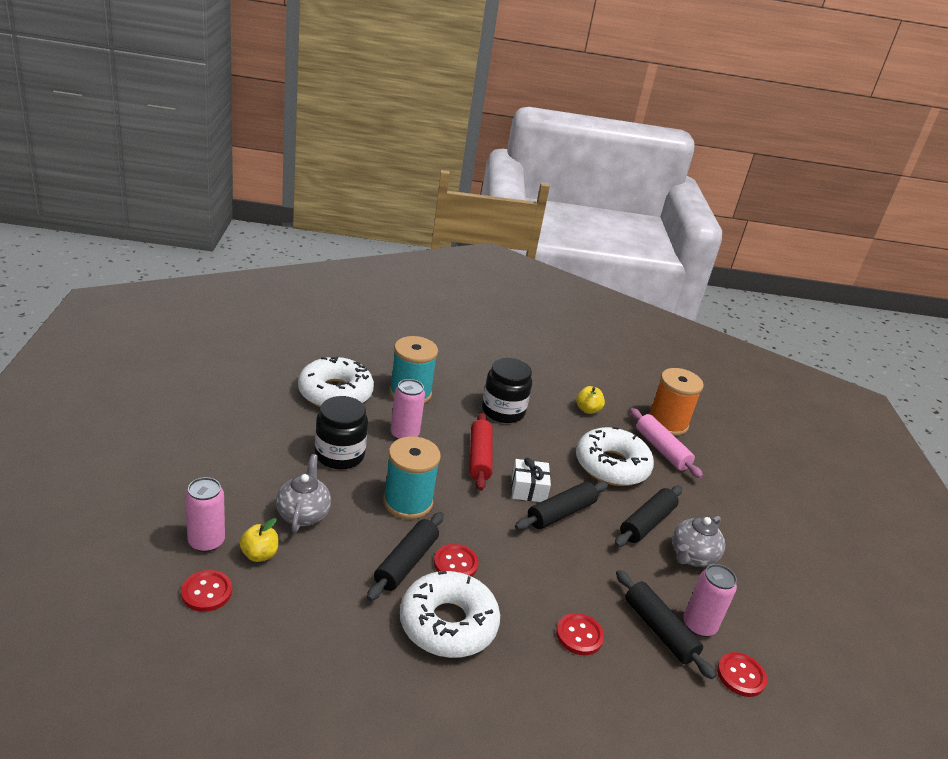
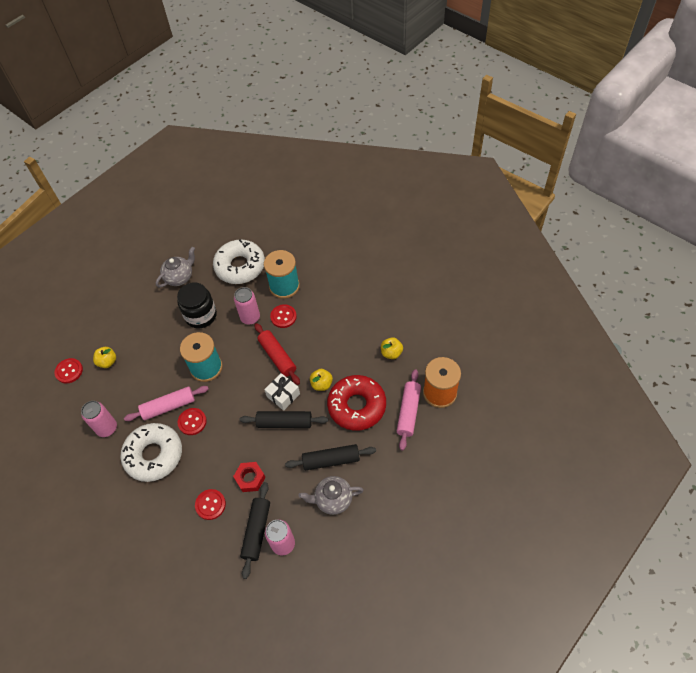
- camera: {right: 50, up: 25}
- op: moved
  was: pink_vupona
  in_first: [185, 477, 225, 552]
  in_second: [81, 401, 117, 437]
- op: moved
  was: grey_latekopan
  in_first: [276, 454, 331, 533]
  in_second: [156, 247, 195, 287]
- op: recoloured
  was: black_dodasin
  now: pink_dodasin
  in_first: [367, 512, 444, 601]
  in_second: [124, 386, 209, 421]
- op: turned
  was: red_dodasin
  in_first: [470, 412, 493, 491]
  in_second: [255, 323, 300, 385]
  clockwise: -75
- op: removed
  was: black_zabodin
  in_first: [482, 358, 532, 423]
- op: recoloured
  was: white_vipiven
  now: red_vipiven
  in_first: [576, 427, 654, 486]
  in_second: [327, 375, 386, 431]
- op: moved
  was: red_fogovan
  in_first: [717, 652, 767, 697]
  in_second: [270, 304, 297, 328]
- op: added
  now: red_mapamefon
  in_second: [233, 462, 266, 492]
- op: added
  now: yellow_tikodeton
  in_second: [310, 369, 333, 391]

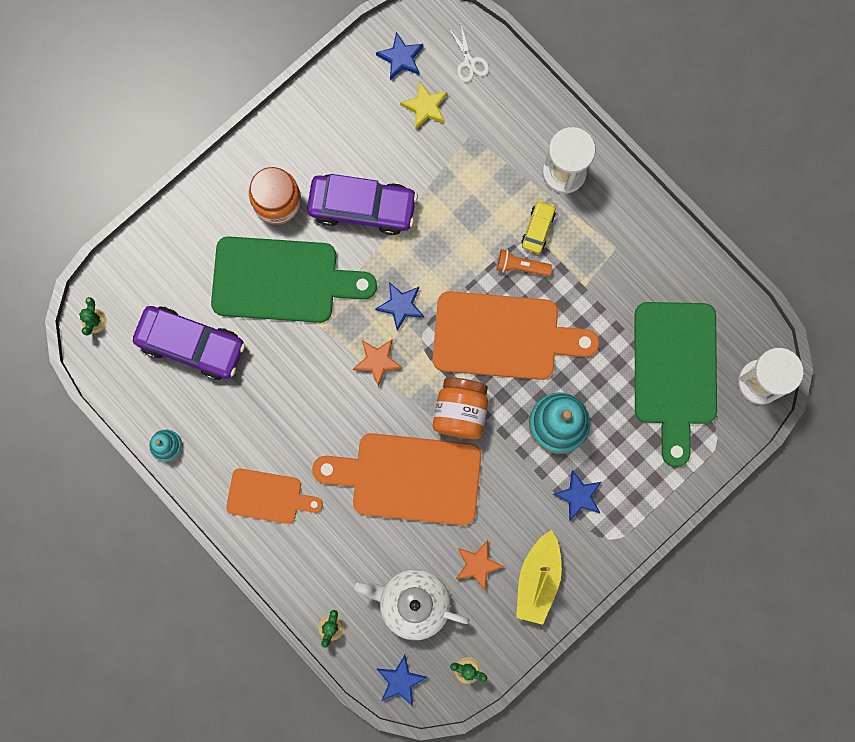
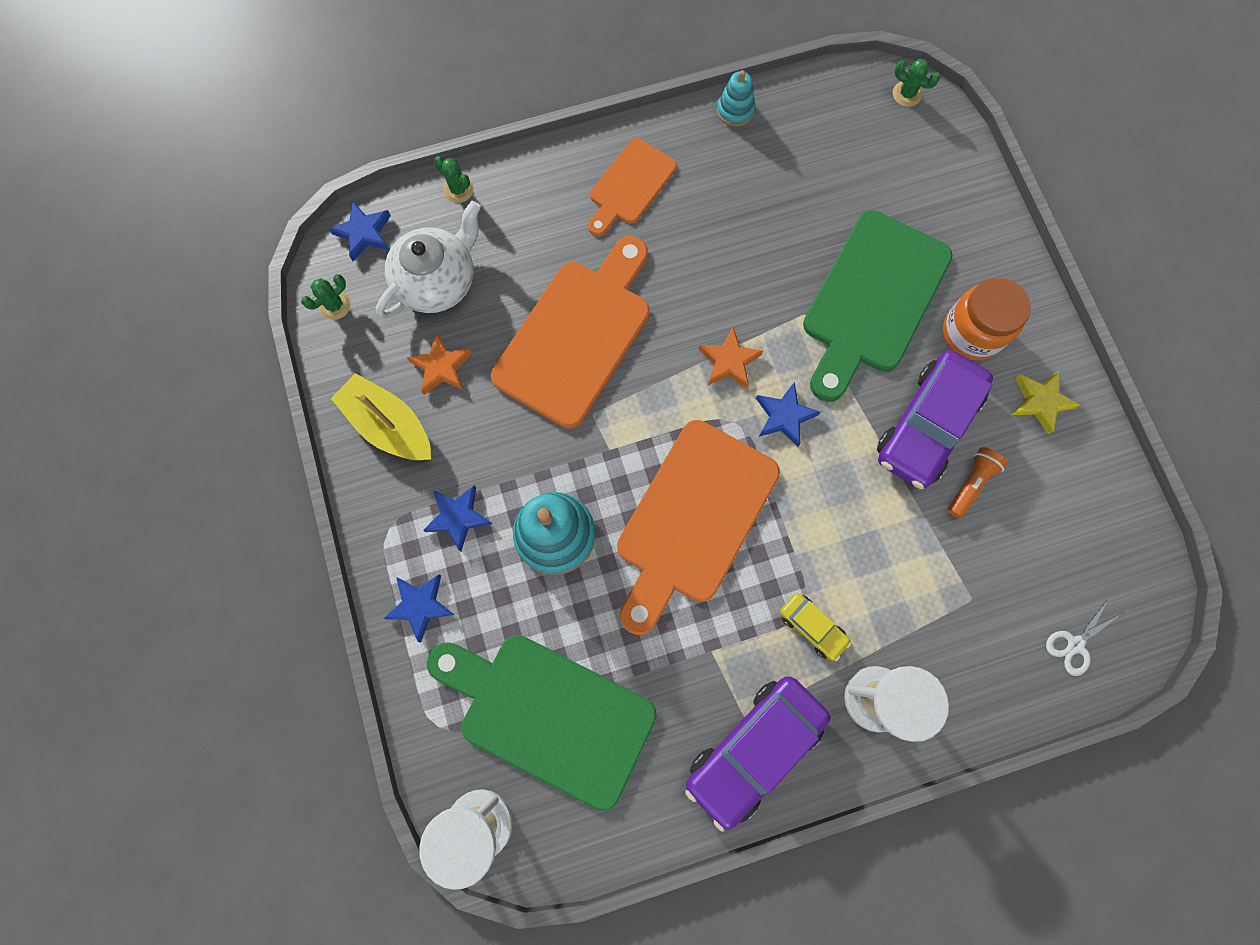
- camera: {right: 115, up: -5}
- op: moved
  was: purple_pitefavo
  in_first: [133, 306, 245, 380]
  in_second: [685, 676, 830, 831]
- op: moved
  was: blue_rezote
  in_first: [376, 32, 423, 80]
  in_second: [383, 574, 454, 642]
- op: moved
  was: yellow_rezote
  in_first: [400, 82, 447, 129]
  in_second: [1012, 370, 1080, 434]
- op: removed
  was: orange_zabodin
  in_first: [433, 377, 488, 439]
- op: turned
  was: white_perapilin
  in_first: [450, 25, 489, 82]
  in_second: [1046, 598, 1124, 676]
  clockwise: -45
- op: moved
  was: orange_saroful
  in_first: [496, 249, 552, 276]
  in_second: [948, 447, 1007, 519]

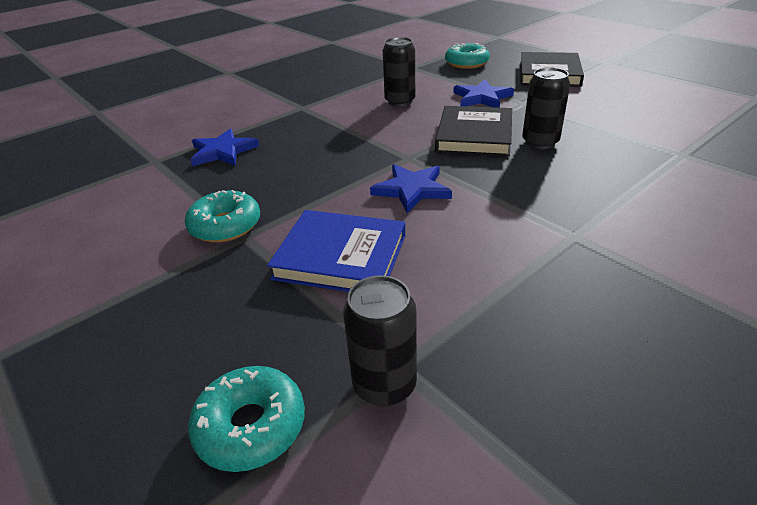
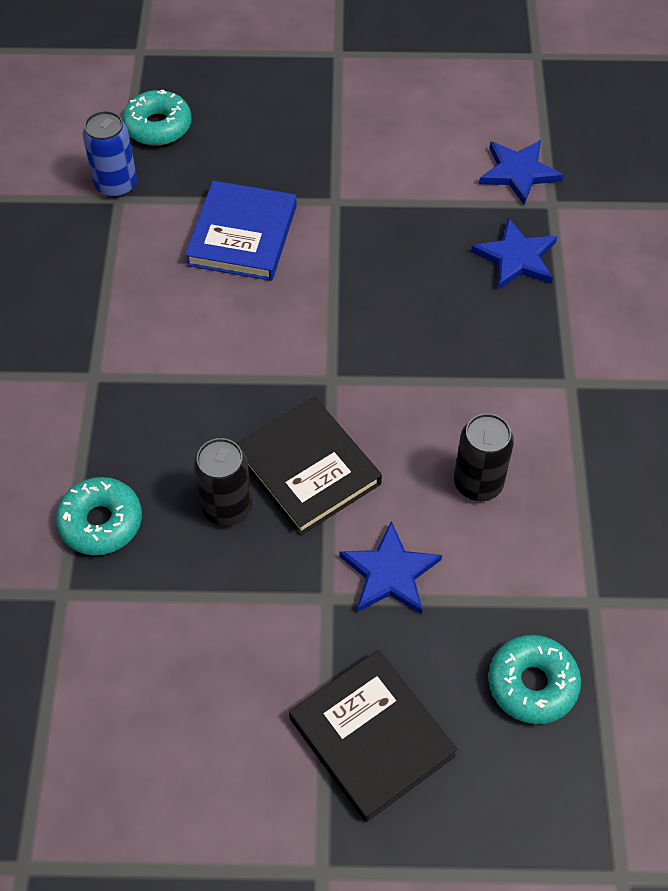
- camera: {right: 130, up: 20}
- op: moved
  was: turquoise_vipiven
  in_first: [185, 190, 260, 242]
  in_second: [56, 477, 142, 555]
- op: turned
  was: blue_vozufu
  in_first: [267, 210, 405, 292]
  in_second: [185, 181, 297, 281]
  clockwise: -45
- op: recoloured
  was: black_vupona
  now: blue_vupona
  in_first: [343, 275, 417, 407]
  in_second: [83, 111, 137, 198]
- op: moved
  was: blue_rezote
  in_first: [370, 164, 452, 213]
  in_second: [479, 140, 563, 205]

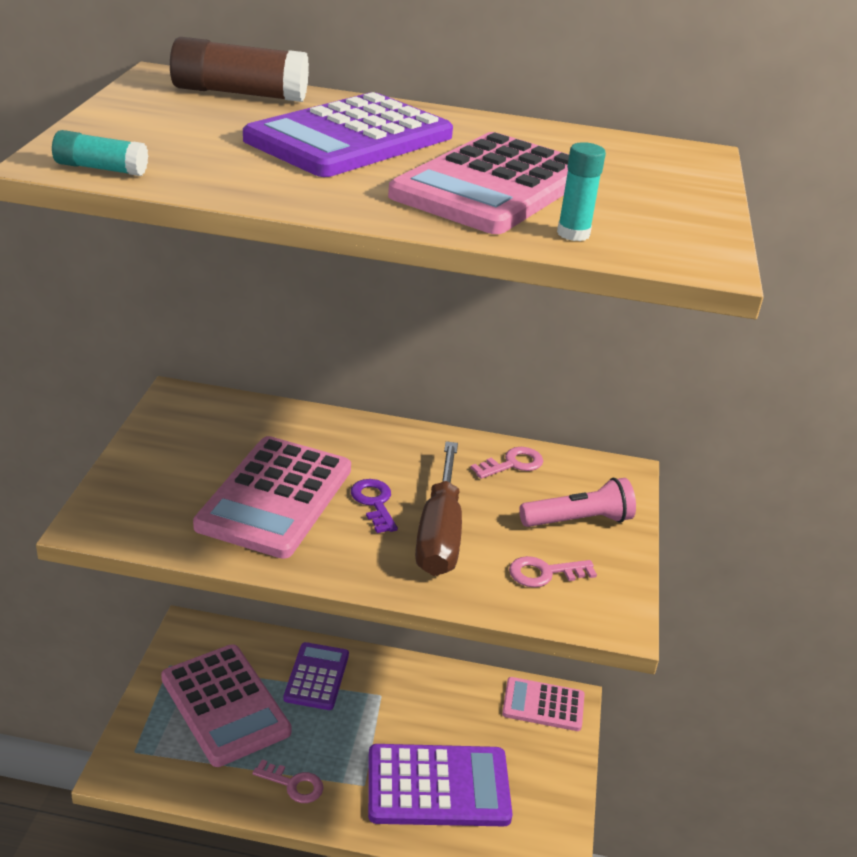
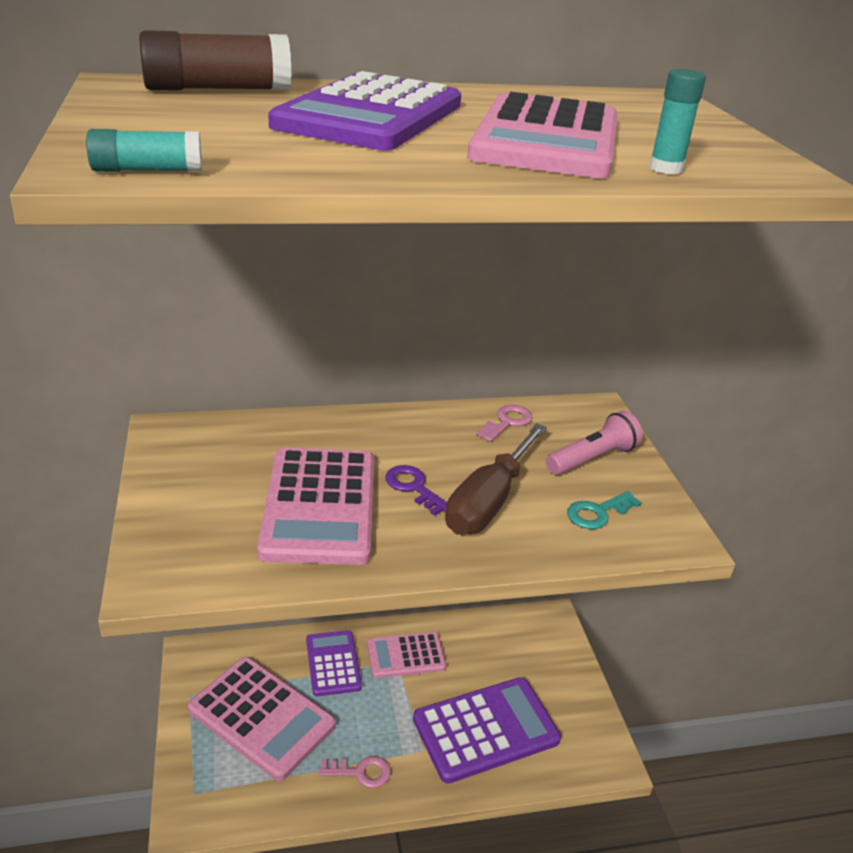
- camera: {right: -20, up: 0}
- op: turned
  was: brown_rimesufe
  in_first: [415, 441, 462, 576]
  in_second: [445, 423, 547, 535]
  clockwise: 45
- op: moved
  was: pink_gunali
  in_first: [502, 677, 585, 731]
  in_second: [367, 632, 446, 678]
- op: recoloured
  was: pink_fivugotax
  now: turquoise_fivugotax
  in_first: [509, 556, 597, 588]
  in_second: [567, 491, 641, 529]

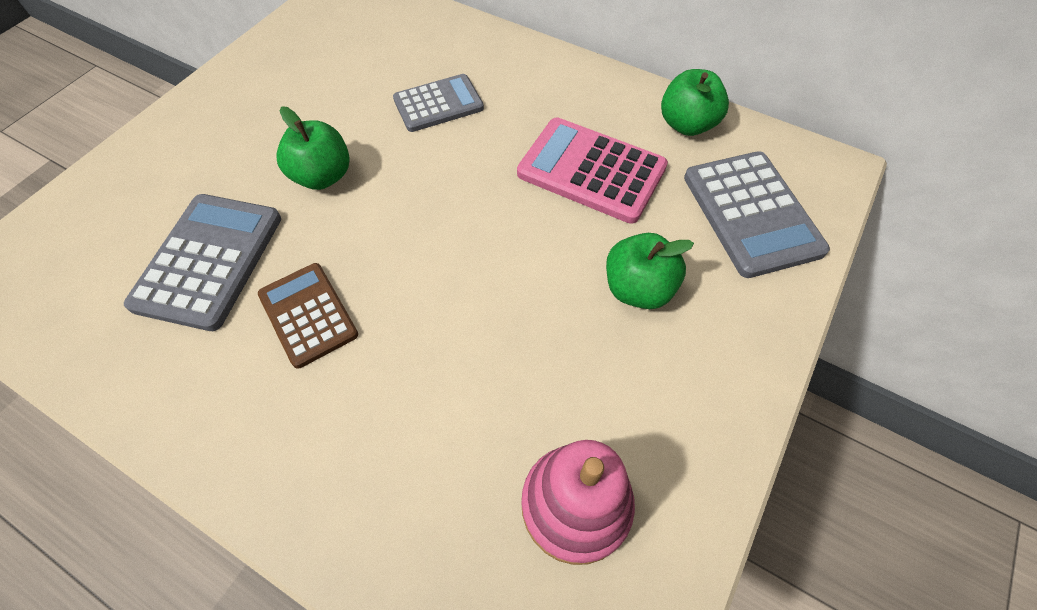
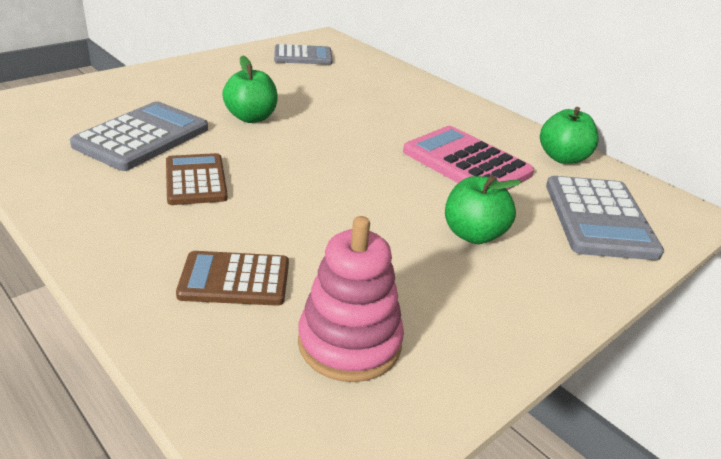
- camera: {right: 15, up: -25}
- op: moved
  was: grey_gunali
  in_first: [393, 74, 484, 132]
  in_second: [274, 44, 333, 65]
- op: added
  now: brown_gunali
  in_second: [176, 251, 289, 306]

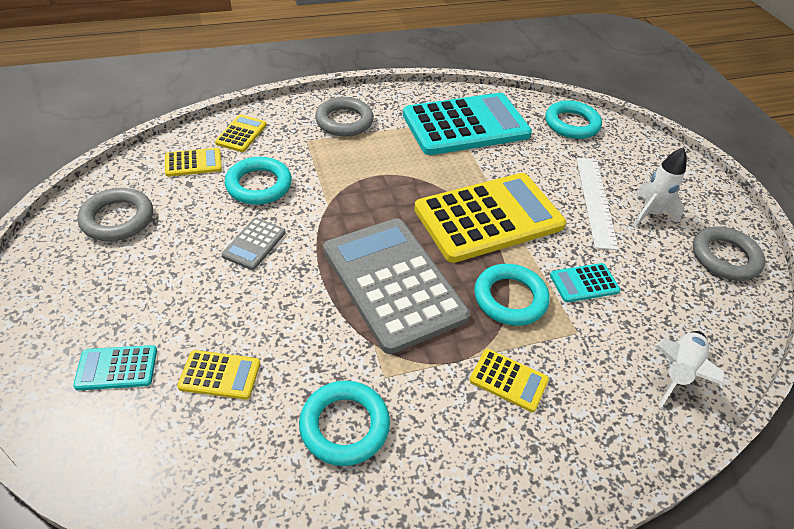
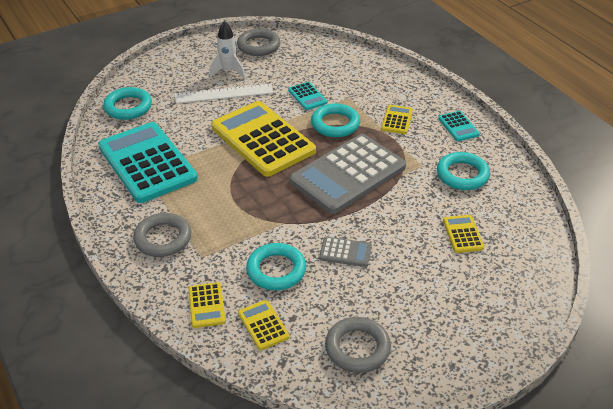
- camera: {right: -100, up: -5}
- op: moved
  was: turquoise_gunali
  in_first: [73, 345, 157, 391]
  in_second: [438, 111, 480, 141]
- op: turned
  was: yellow_gunali
  in_first: [215, 115, 267, 152]
  in_second: [188, 282, 226, 328]
  clockwise: -105
- op: removed
  was: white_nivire
  in_first: [655, 331, 724, 407]

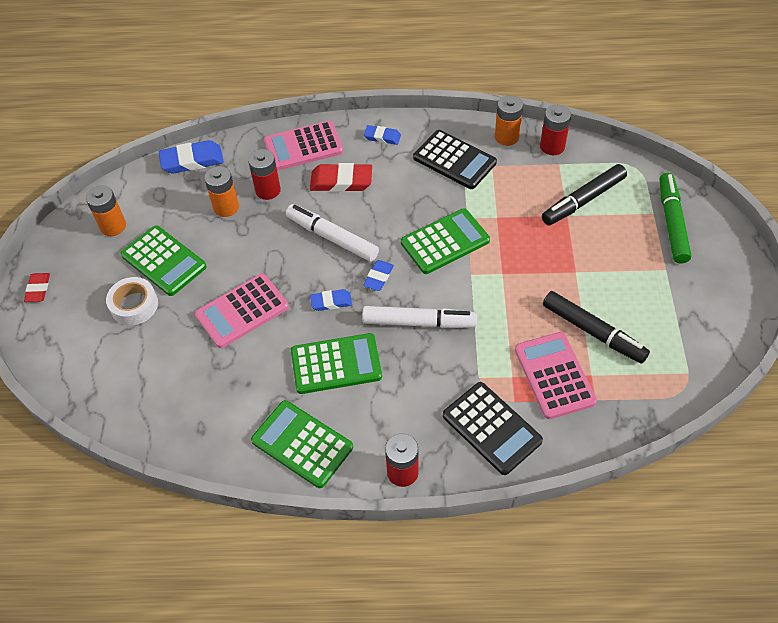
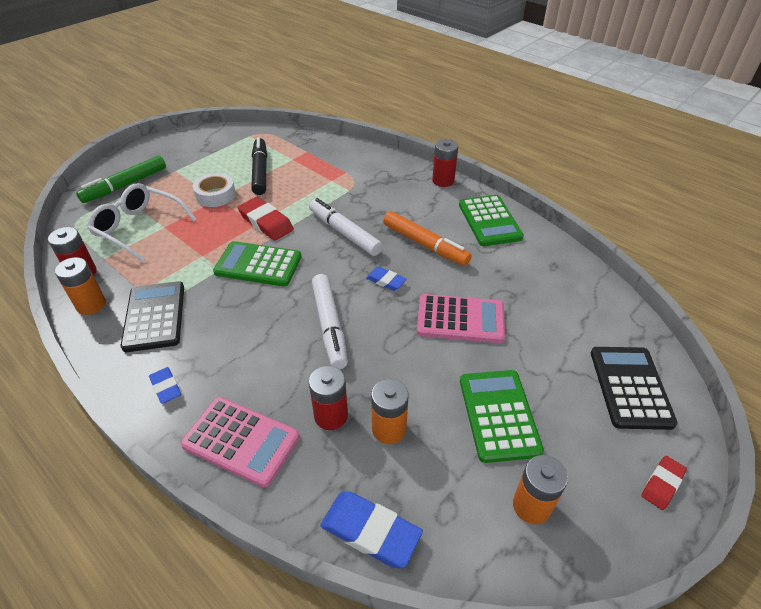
- camera: {right: -140, up: -10}
- op: moved
  was: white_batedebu
  in_first: [106, 277, 158, 325]
  in_second: [193, 173, 236, 207]
- op: replaced
  was: green_gunali
  now: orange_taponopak
  in_first: [291, 333, 382, 394]
  in_second: [383, 211, 472, 266]
- op: moved
  was: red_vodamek
  in_first: [310, 163, 372, 192]
  in_second: [237, 197, 294, 241]
- op: removed
  was: blue_vodamek
  in_first: [363, 260, 394, 291]
- op: moved
  was: black_gunali
  in_first: [443, 382, 543, 475]
  in_second: [591, 347, 678, 430]
- op: removed
  was: pink_gunali
  in_first: [515, 332, 597, 419]
- op: replaced
  was: black_taponopak
  now: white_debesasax
  in_first: [542, 164, 627, 225]
  in_second: [87, 183, 197, 262]

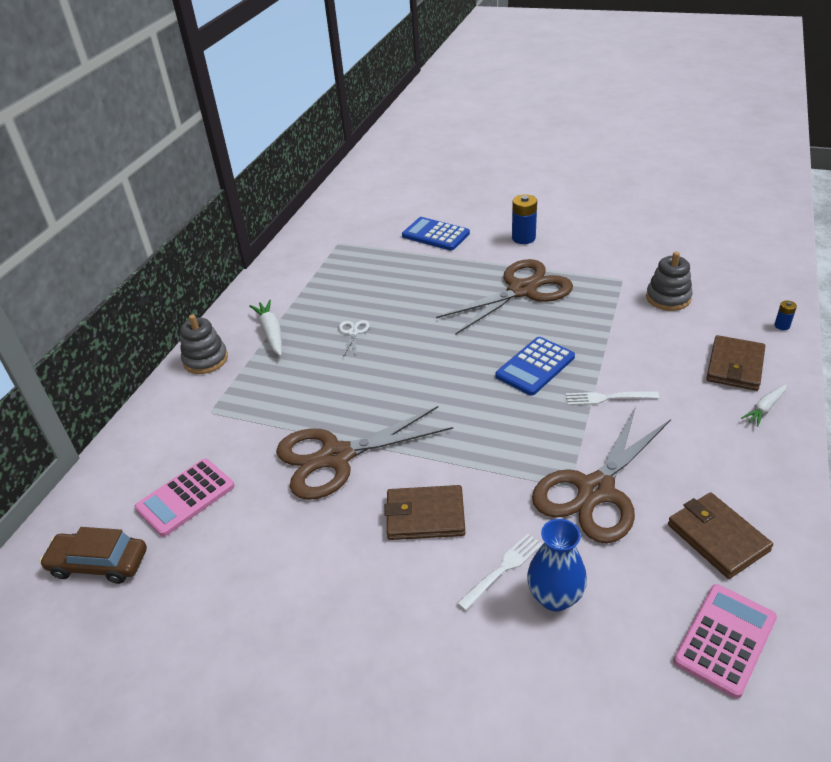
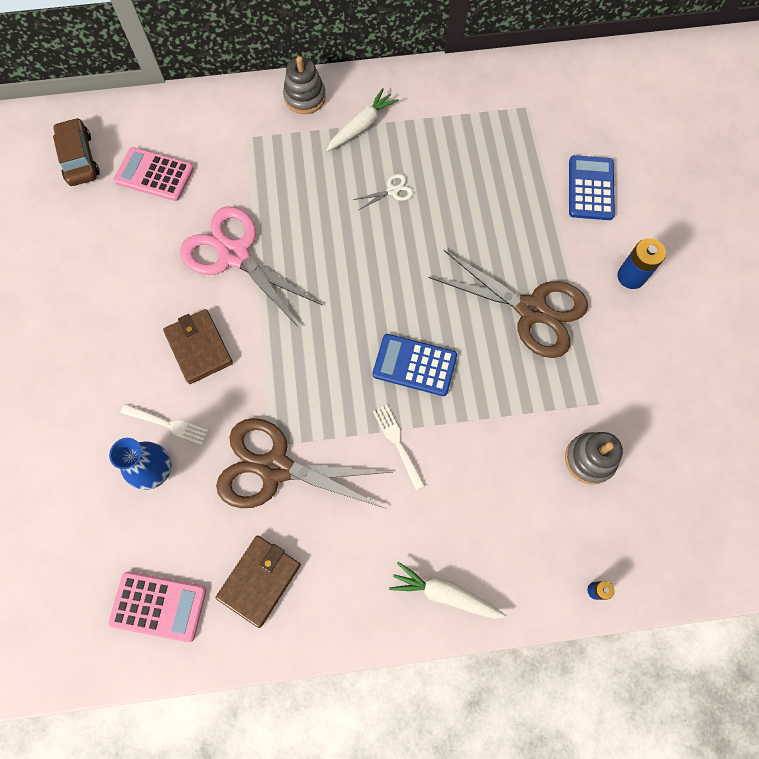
- camera: {right: 60, up: 30}
- op: recoloured
  was: brown_perapilin
  now: pink_perapilin
  in_first: [276, 406, 453, 500]
  in_second: [180, 207, 322, 328]
- op: removed
  was: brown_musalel
  in_first: [706, 335, 765, 391]
- op: resized
  was: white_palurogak
  in_first: [741, 384, 787, 427]
  in_second: [389, 562, 507, 619]
  ratio: 1.52

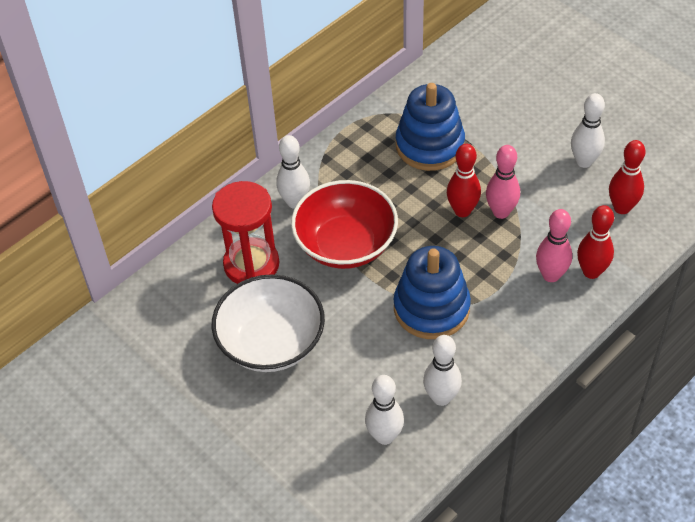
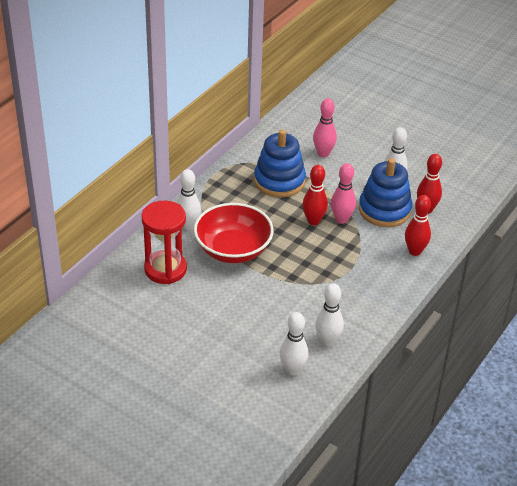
- camera: {right: -15, up: -10}
- op: removed
  was: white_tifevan
  in_first: [212, 274, 325, 372]
- op: moved
  was: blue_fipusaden
  in_first: [394, 246, 471, 339]
  in_second: [359, 158, 412, 227]
- op: moved
  was: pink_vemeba
  in_first: [536, 209, 572, 282]
  in_second: [313, 99, 337, 157]

